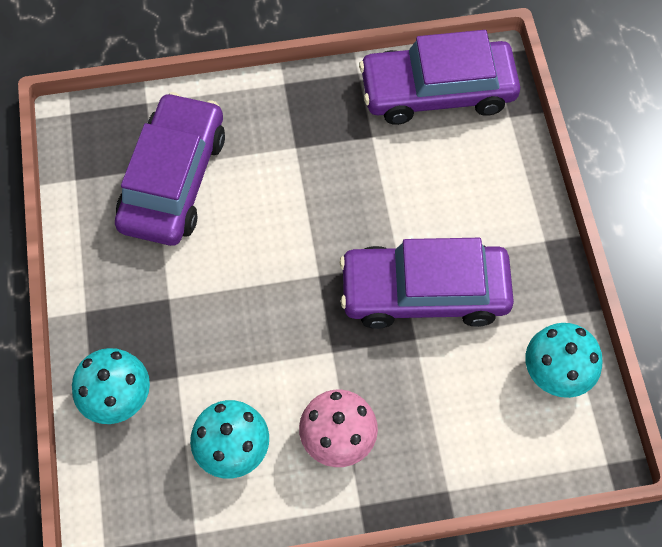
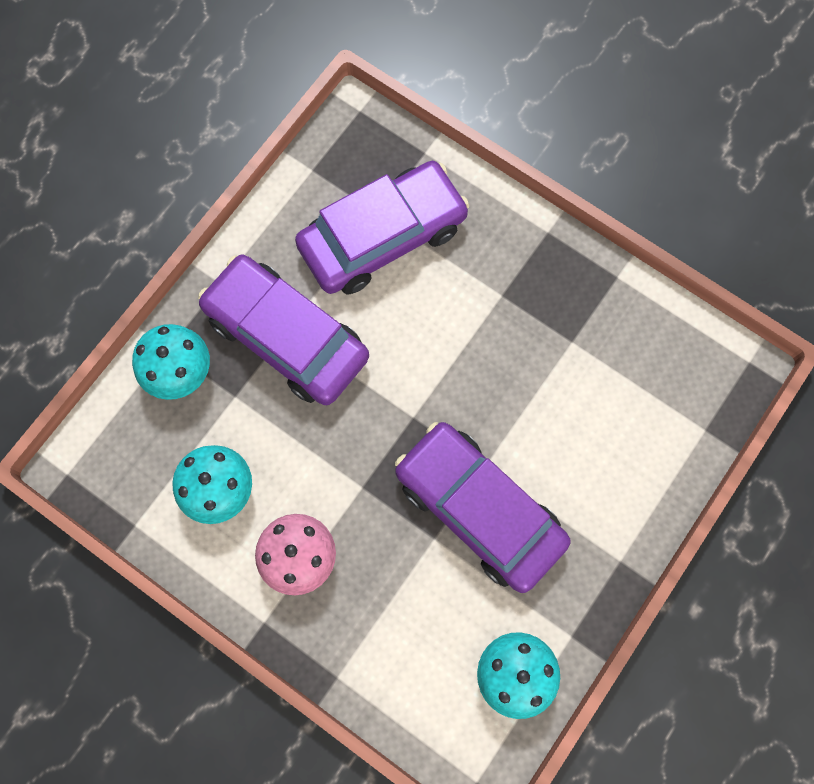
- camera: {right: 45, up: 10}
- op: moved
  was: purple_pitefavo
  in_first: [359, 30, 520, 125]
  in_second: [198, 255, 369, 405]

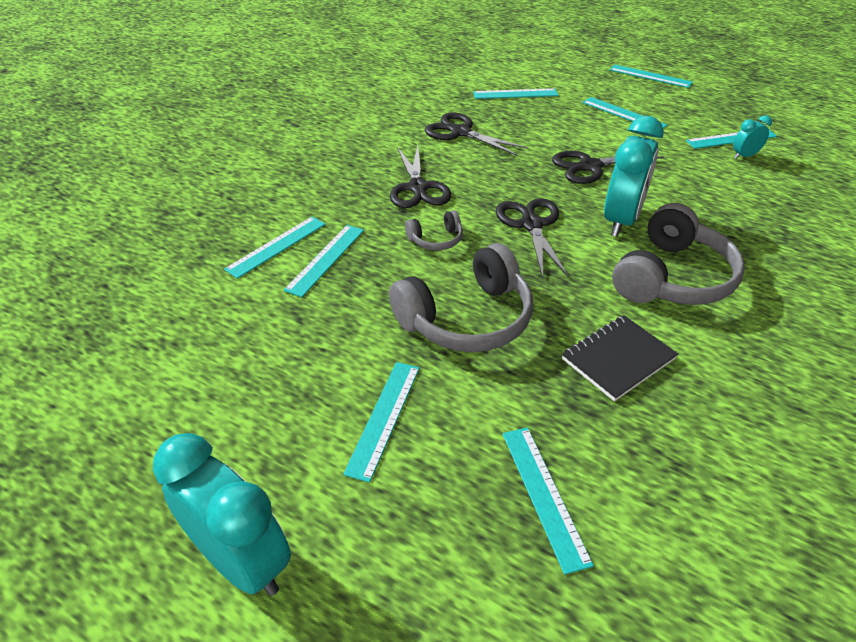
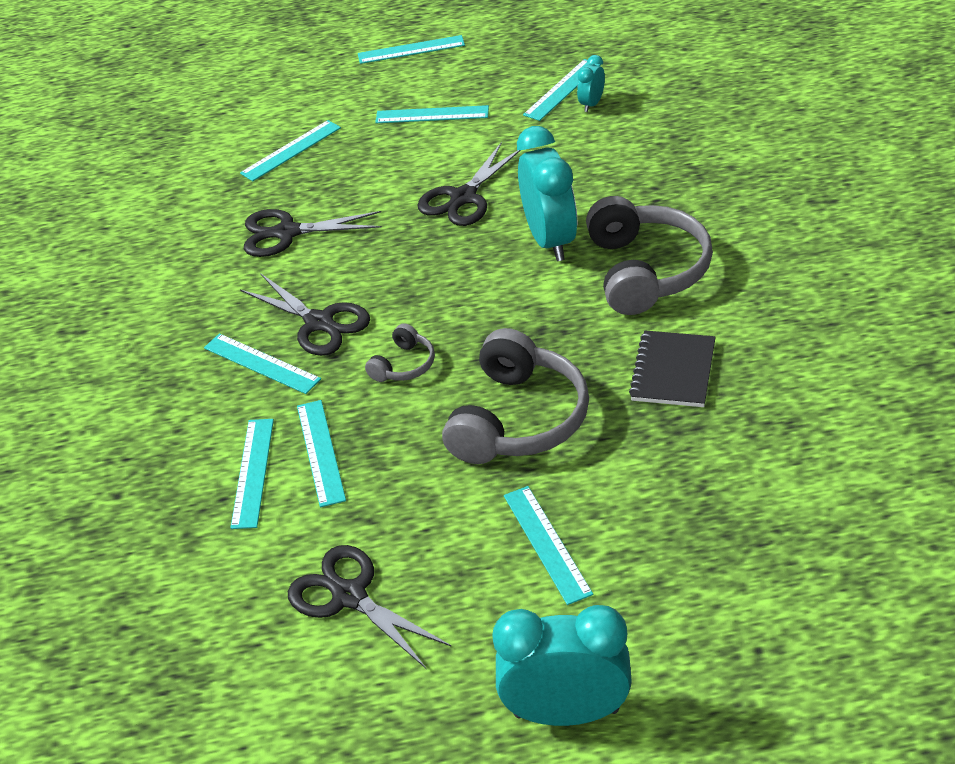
- camera: {right: -35, up: 0}
- op: moved
  was: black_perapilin
  in_first: [496, 198, 569, 278]
  in_second: [288, 545, 452, 668]
- op: moved
  was: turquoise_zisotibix
  in_first: [503, 427, 594, 575]
  in_second: [204, 333, 321, 394]

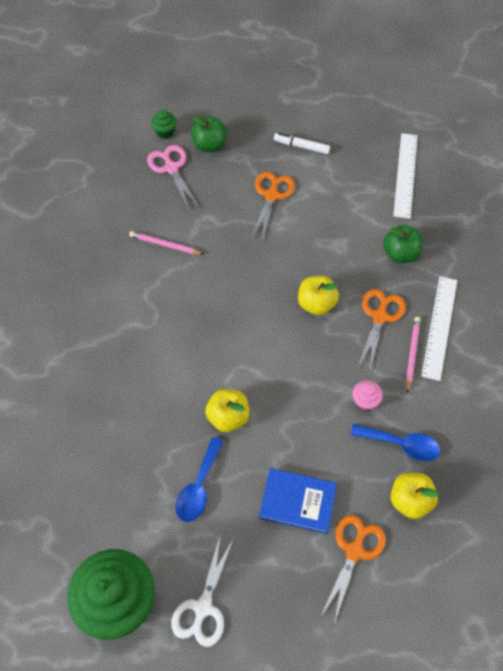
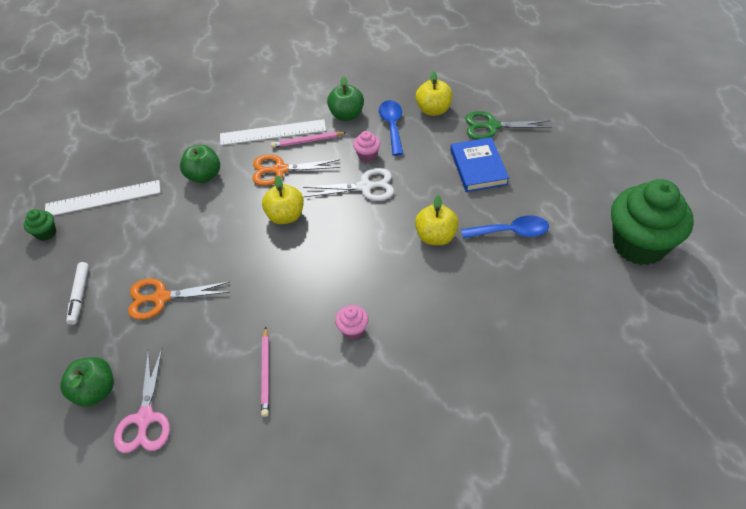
- camera: {right: -110, up: -10}
- op: turned
  was: pink_perapilin
  in_first: [147, 145, 199, 211]
  in_second: [114, 349, 170, 453]
  clockwise: -45
- op: moved
  was: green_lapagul
  in_first: [151, 110, 177, 139]
  in_second: [24, 209, 56, 241]
- op: moved
  was: white_perapilin
  in_first: [171, 533, 234, 647]
  in_second: [303, 168, 394, 201]
- op: recoloured
  was: orange_perapilin
  now: green_perapilin
  in_first: [321, 515, 386, 623]
  in_second: [465, 111, 552, 140]
- op: added
  now: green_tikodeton
  in_second: [327, 76, 364, 121]
- op: added
  now: pink_lapagul
  in_second: [335, 305, 369, 340]

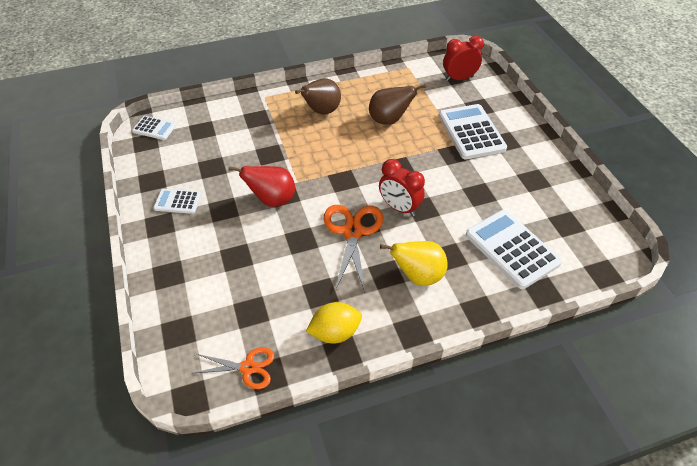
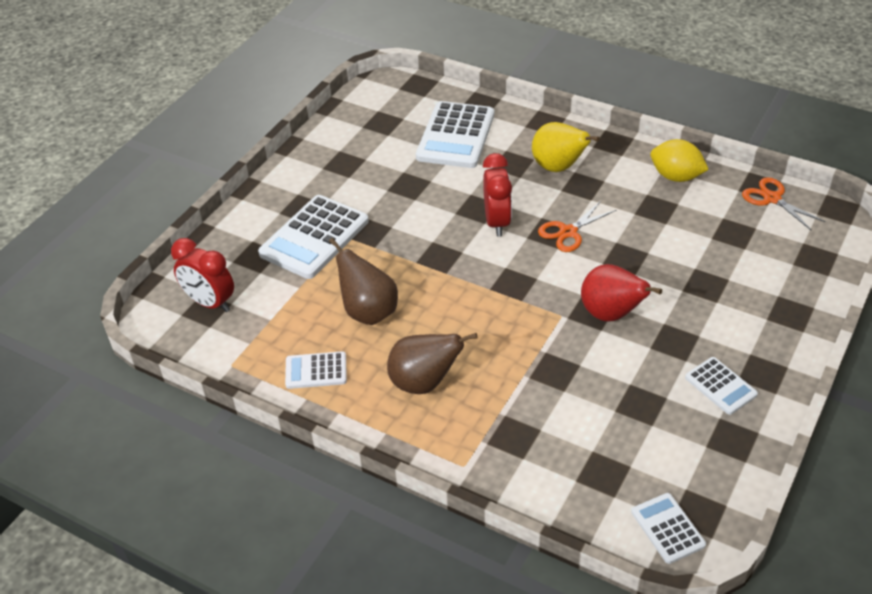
- camera: {right: -130, up: -5}
- op: resized
  was: orange_perapilin
  in_first: [324, 205, 383, 292]
  in_second: [538, 201, 616, 252]
  ratio: 0.62
- op: added
  now: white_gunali
  in_second: [285, 351, 347, 389]

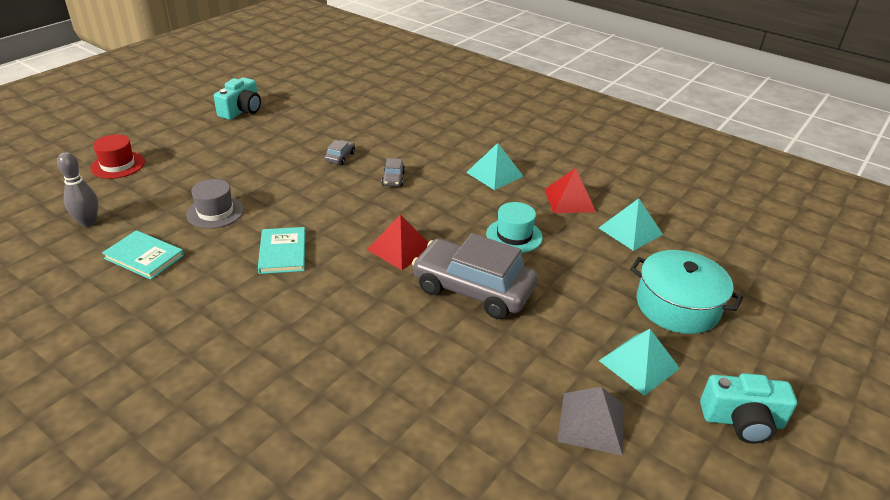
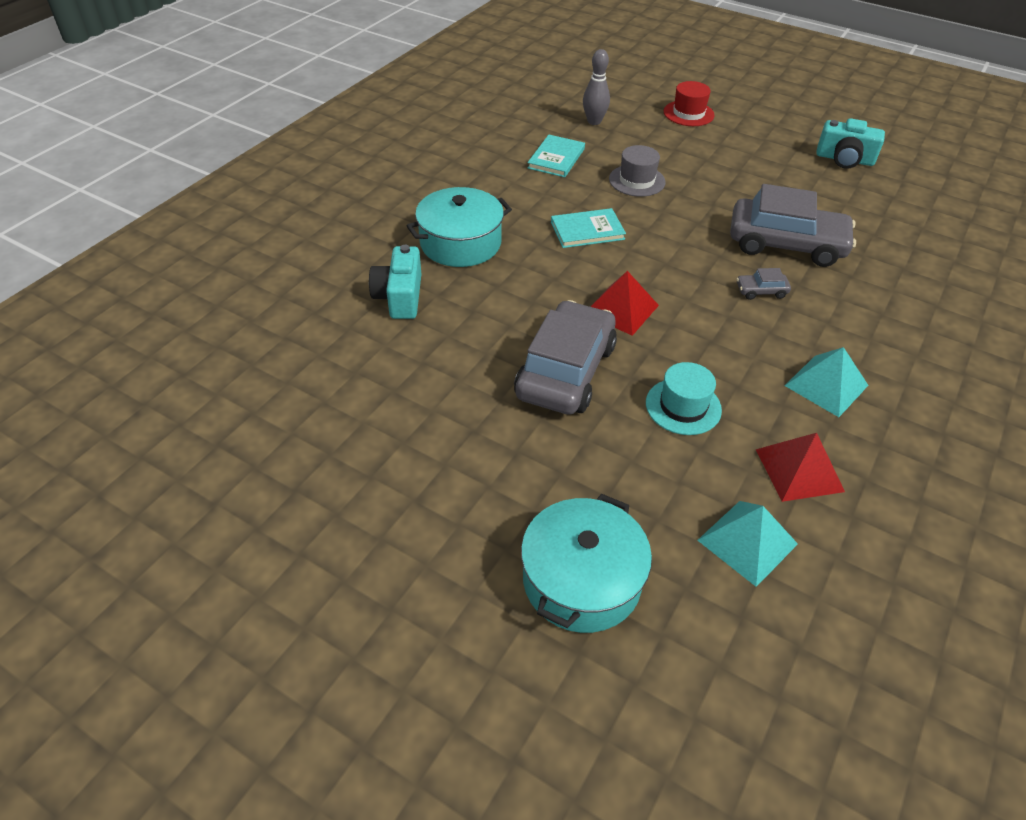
- camera: {right: 85, up: 10}
- op: resized
  was: grey_pitefavo
  in_first: [324, 140, 355, 165]
  in_second: [730, 184, 856, 267]
  ratio: 2.46
- op: removed
  was: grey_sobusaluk
  in_first: [557, 387, 625, 456]
- op: removed
  was: turquoise_sobusaluk
  in_first: [599, 329, 680, 396]
- op: moved
  was: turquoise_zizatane
  in_first: [700, 373, 797, 444]
  in_second: [369, 245, 421, 319]
- op: added
  now: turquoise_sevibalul
  in_second: [406, 187, 512, 267]

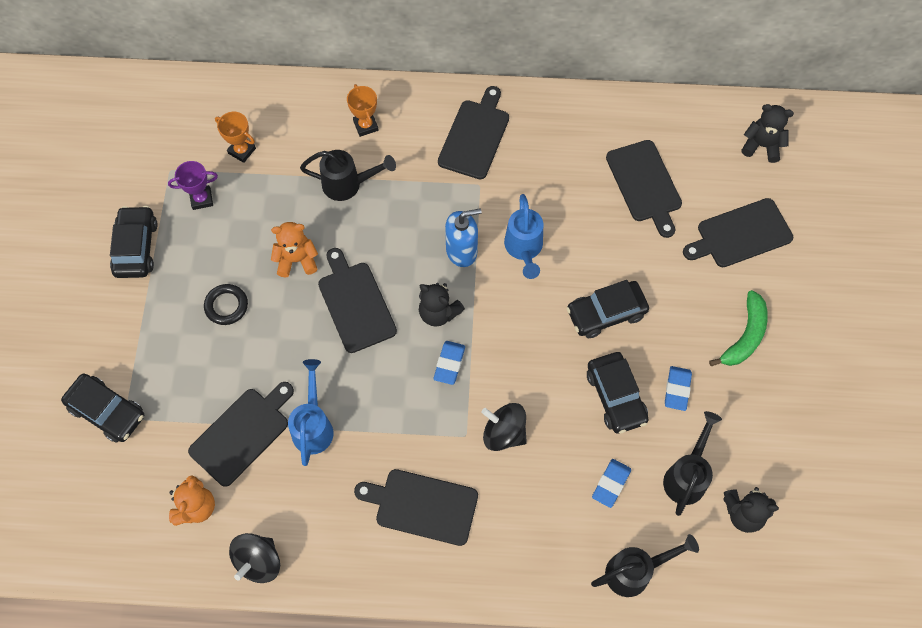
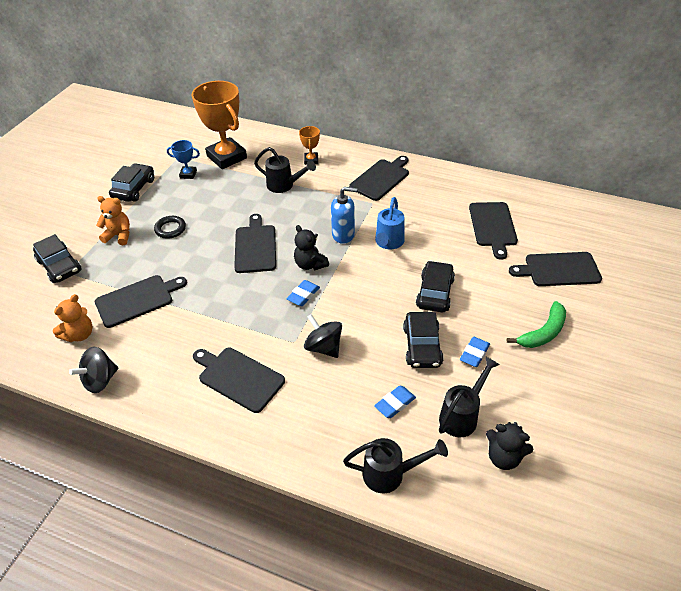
- camera: {right: 20, up: -20}
- op: recoloured
  was: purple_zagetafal
  now: blue_zagetafal
  in_first: [168, 161, 218, 210]
  in_second: [167, 140, 200, 179]
- op: resized
  was: orange_zagetafal
  in_first: [215, 112, 256, 163]
  in_second: [192, 81, 247, 169]
  ratio: 2.18
- op: moved
  was: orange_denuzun
  in_first: [271, 222, 318, 278]
  in_second: [96, 196, 130, 245]
- op: removed
  was: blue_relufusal
  in_first: [288, 359, 334, 466]
- op: turned
  was: black_pitefavo
  in_first: [566, 280, 649, 338]
  in_second: [416, 261, 455, 312]
  clockwise: 105
- op: removed
  was: black_denuzun
  in_first: [741, 104, 794, 163]

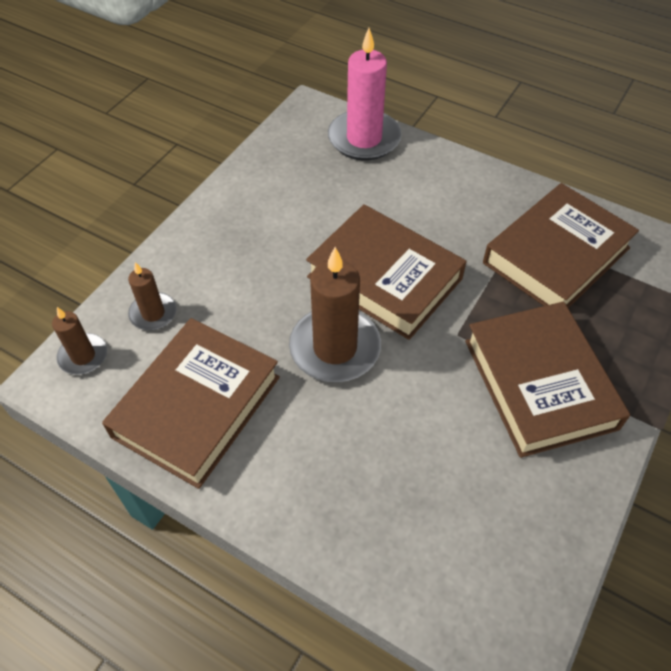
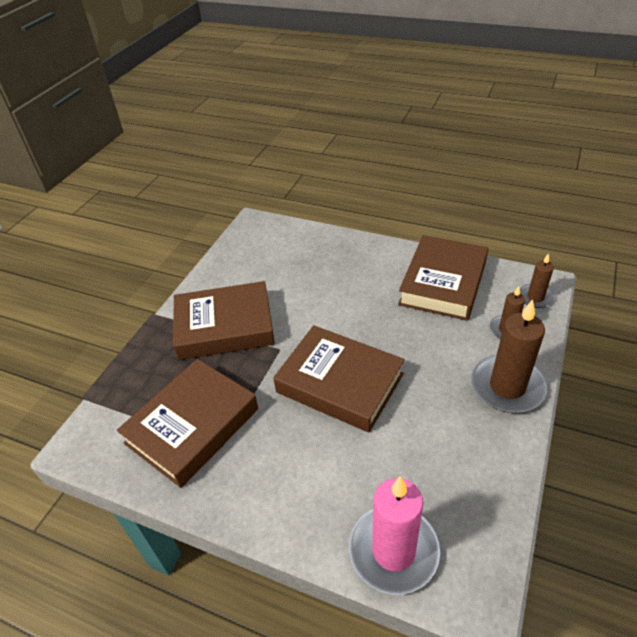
- camera: {right: 175, up: -10}
- op: moved
  was: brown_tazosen
  in_first: [289, 247, 381, 382]
  in_second: [471, 300, 547, 413]
- op: turned
  was: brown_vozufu
  in_first: [465, 302, 630, 458]
  in_second: [173, 281, 275, 360]
  clockwise: -75

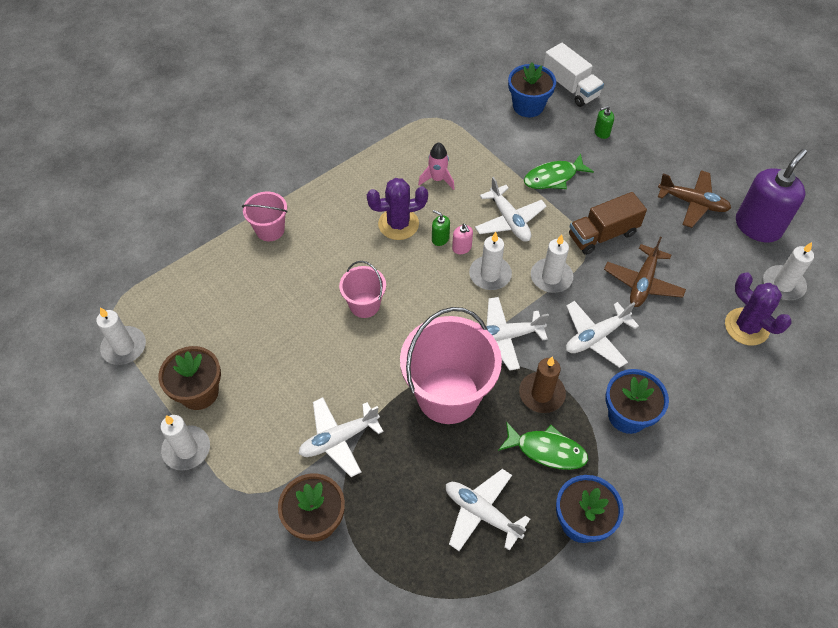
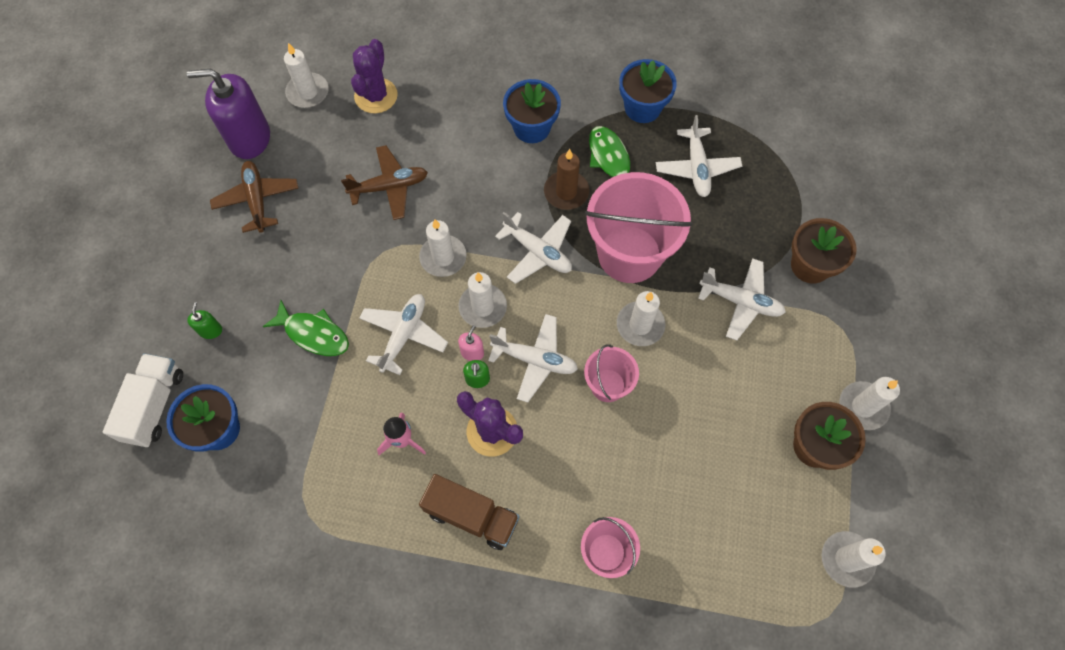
- camera: {right: -130, up: 10}
- op: moved
  was: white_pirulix
  in_first: [566, 301, 639, 368]
  in_second: [488, 314, 578, 402]
- op: moved
  was: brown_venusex
  in_first: [569, 192, 647, 255]
  in_second: [419, 474, 520, 550]
- op: turned
  was: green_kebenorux
  in_first: [594, 106, 614, 139]
  in_second: [187, 302, 222, 339]
  clockwise: -120
- op: added
  now: white_tazosen
  in_second: [617, 291, 666, 346]

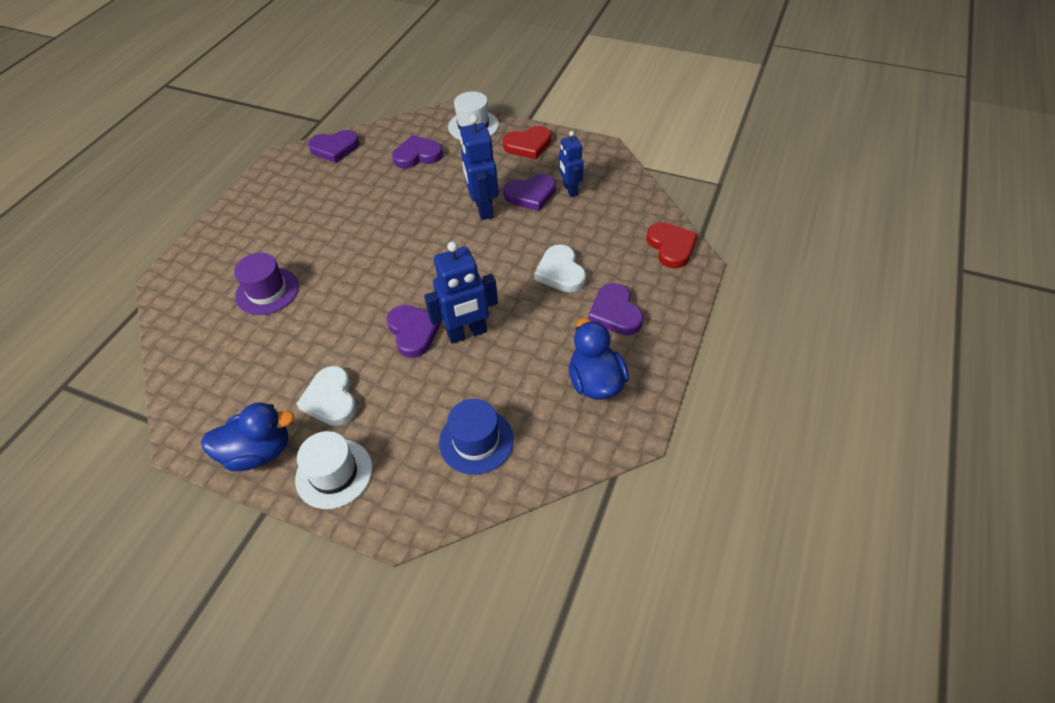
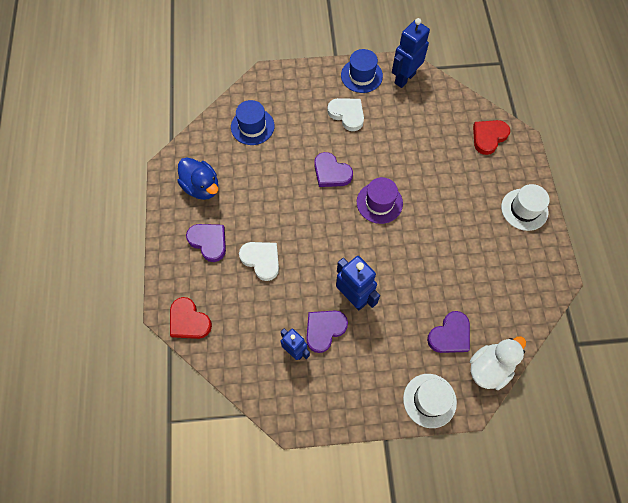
- camera: {right: 150, up: 15}
- op: replaced
  was: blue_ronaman
  now: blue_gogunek
  in_first: [201, 402, 294, 471]
  in_second: [341, 49, 383, 93]
- op: moved
  was: purple_gogunek
  in_first: [234, 253, 299, 315]
  in_second: [357, 177, 403, 224]
- op: moved
  was: white_gogunek
  in_first: [295, 431, 372, 509]
  in_second: [501, 184, 550, 231]
- op: removed
  was: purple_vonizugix
  in_first: [308, 130, 359, 163]
- op: moved
  was: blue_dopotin
  in_first: [424, 241, 498, 344]
  in_second: [392, 18, 430, 88]
- op: moved
  was: red_vonizugix
  in_first: [503, 126, 551, 159]
  in_second: [473, 120, 510, 155]
- op: added
  now: white_ronaman
  in_second: [470, 336, 526, 390]

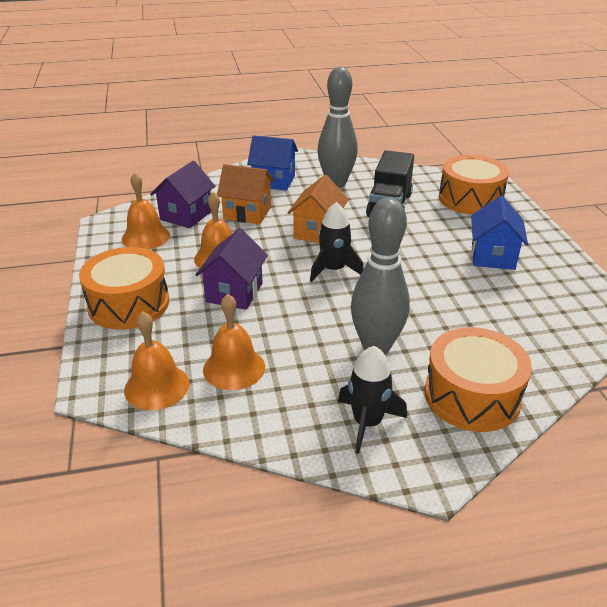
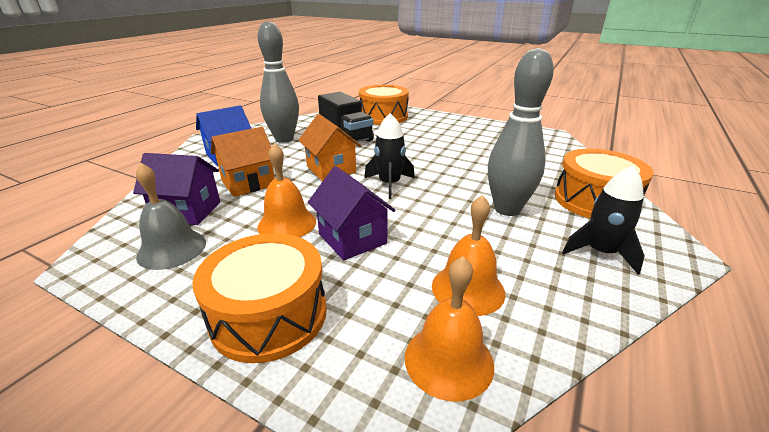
- camera: {right: -50, up: -5}
- op: recoloured
  was: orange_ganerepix
  now: grey_ganerepix
  in_first: [122, 173, 170, 249]
  in_second: [136, 163, 206, 270]
- op: turned
  was: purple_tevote
  in_first: [150, 161, 215, 228]
  in_second: [133, 153, 220, 225]
  clockwise: -60
- op: removed
  was: blue_tevote
  in_first: [471, 196, 528, 270]

